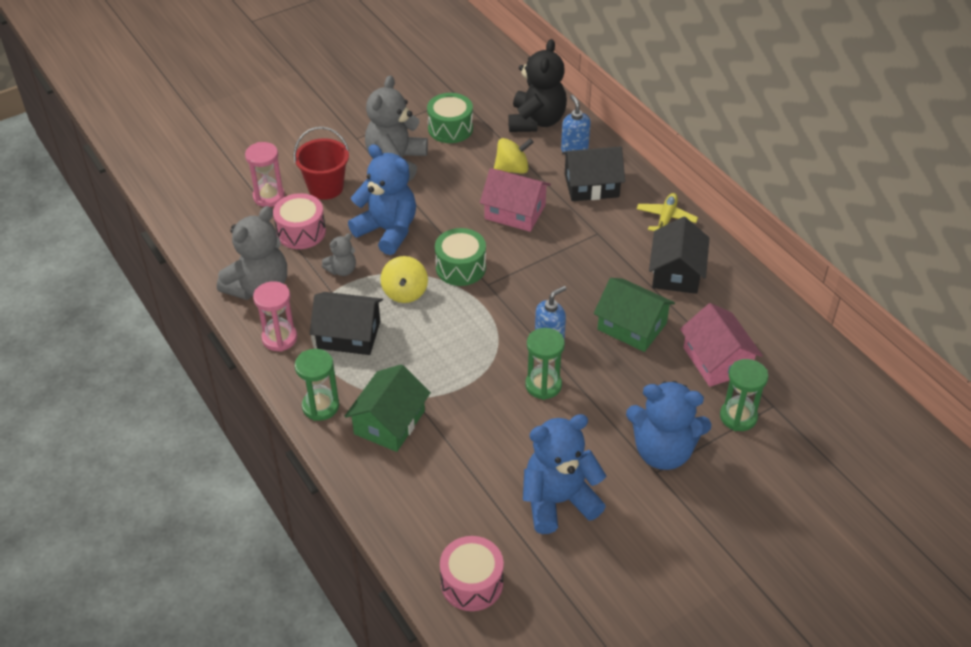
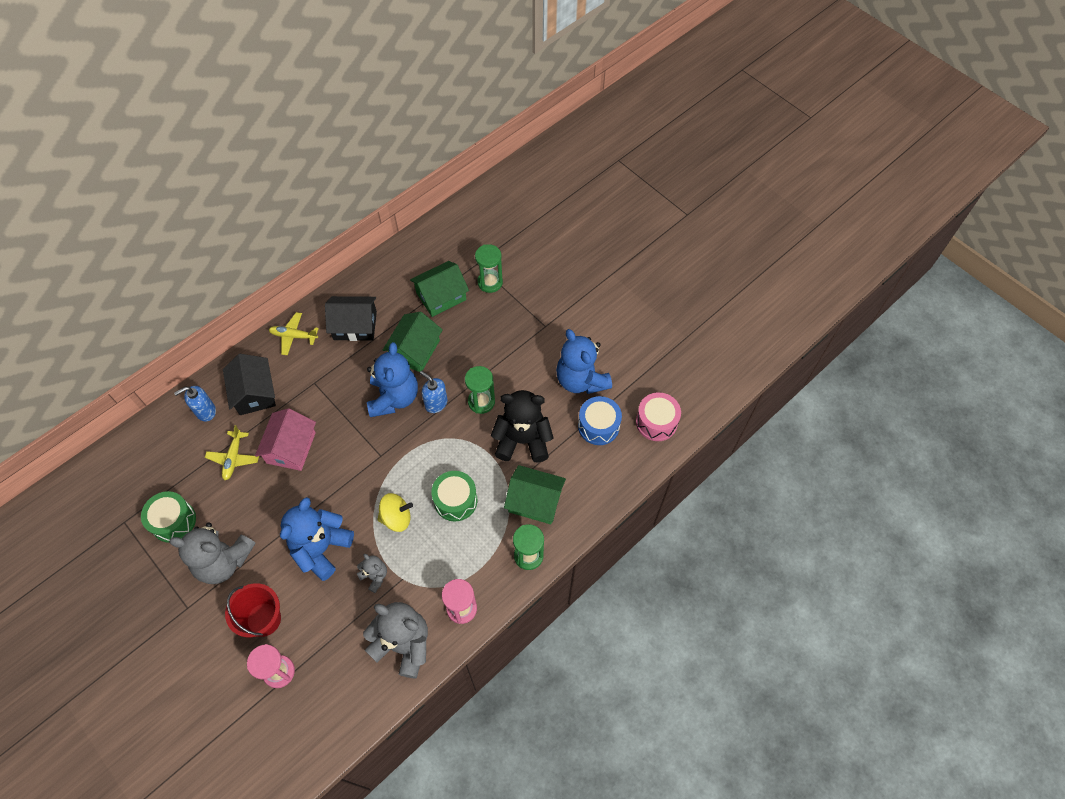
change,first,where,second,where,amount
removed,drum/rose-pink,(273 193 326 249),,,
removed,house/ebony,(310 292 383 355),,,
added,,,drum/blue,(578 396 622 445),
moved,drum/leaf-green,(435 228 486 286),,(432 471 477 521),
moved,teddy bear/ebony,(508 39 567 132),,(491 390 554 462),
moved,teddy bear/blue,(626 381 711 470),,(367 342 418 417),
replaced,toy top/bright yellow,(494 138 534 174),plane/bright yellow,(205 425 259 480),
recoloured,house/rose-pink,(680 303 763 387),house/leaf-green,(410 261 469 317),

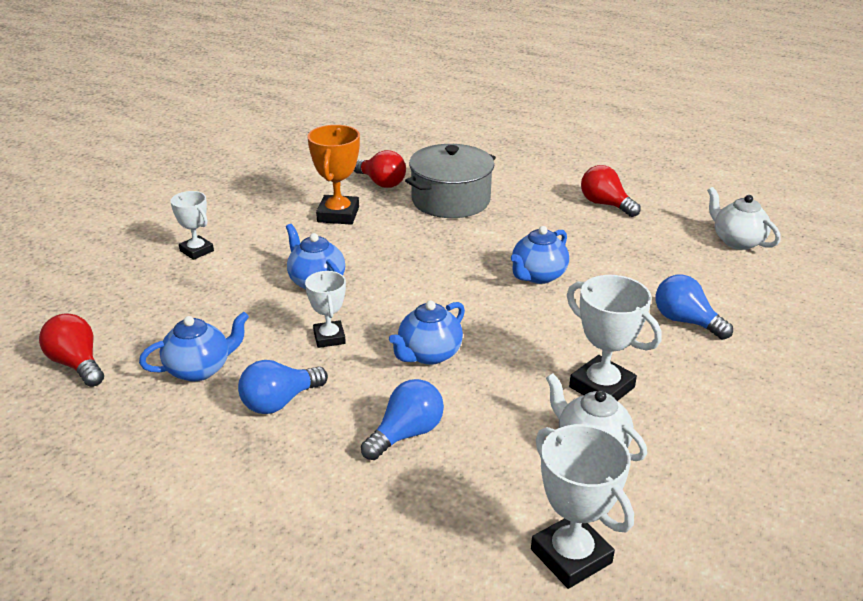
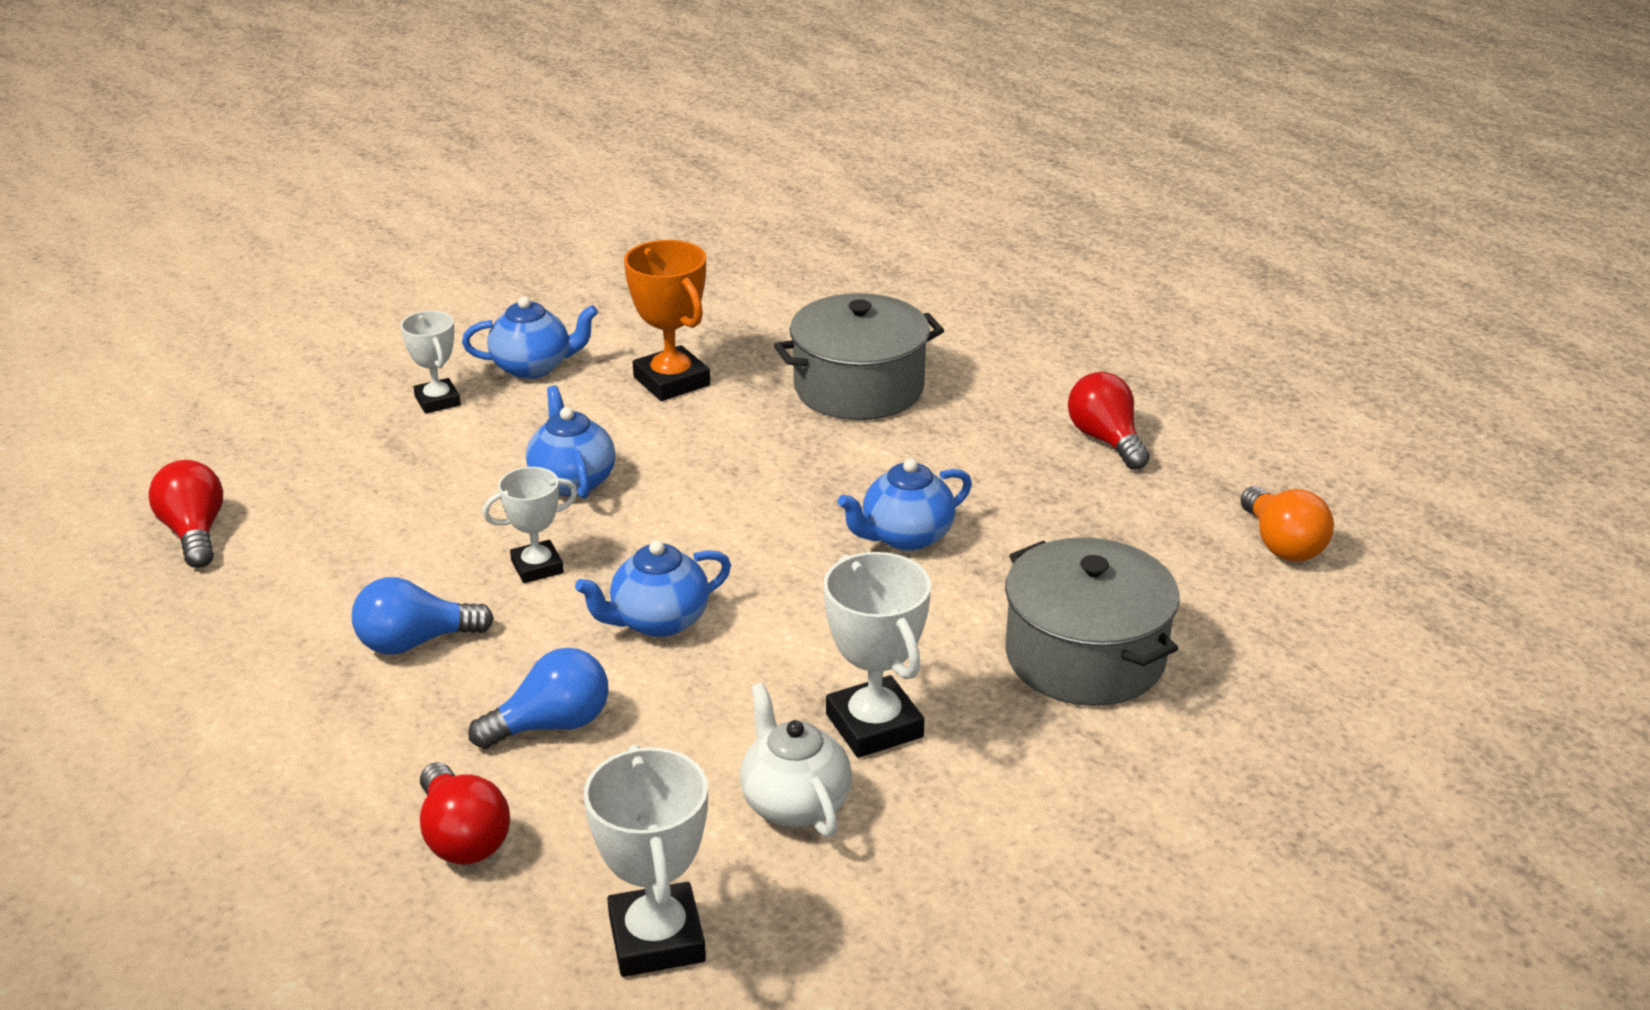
change,first,where,second,where,amount
moved,teapot/blue,(139 312 249 382),,(462 296 598 379),
moved,lightbulb/crimson,(354 150 406 188),,(420 762 510 865),
replaced,lightbulb/blue,(656 275 733 339),cooking pot/ash-grey,(1005 537 1180 706),
replaced,teapot/snow-white,(707 187 781 250),lightbulb/orange-coloured,(1240 486 1334 561),
turned,prize cup/snow-white,(305 271 346 348),,(482 467 578 583),60 degrees clockwise
turned,prize cup/orange-coloured,(307 125 360 225),,(624 240 710 401),60 degrees counterclockwise

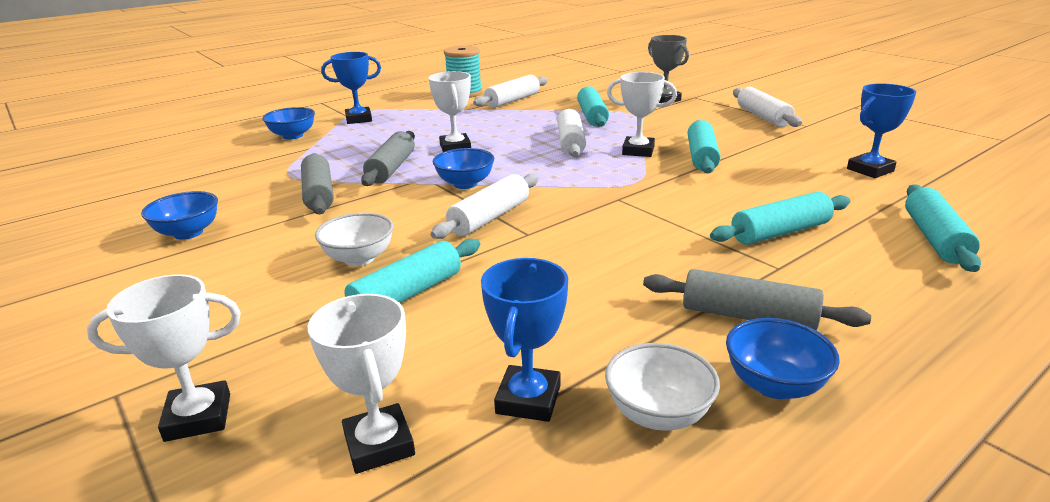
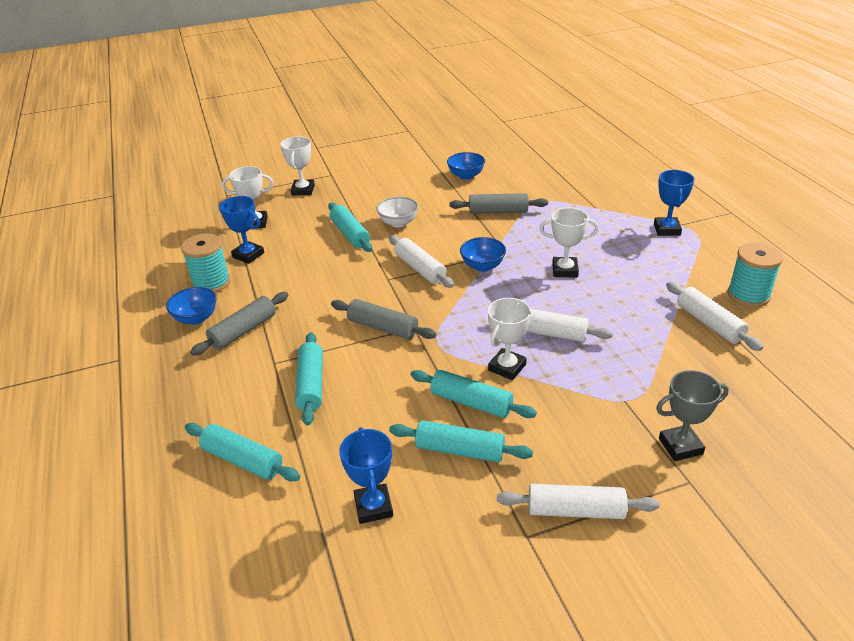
change,first,where,second,where,amount
removed,serving bowl/blue,(262 107 315 140),,,
moved,dough roller/ash-grey,(361 131 415 186),,(331 299 436 339),
moved,dough roller/turquoise,(577 86 609 127),,(389 420 533 462),
replaced,serving bowl/snow-white,(605 343 720 431),spool/turquoise,(181 233 231 293),

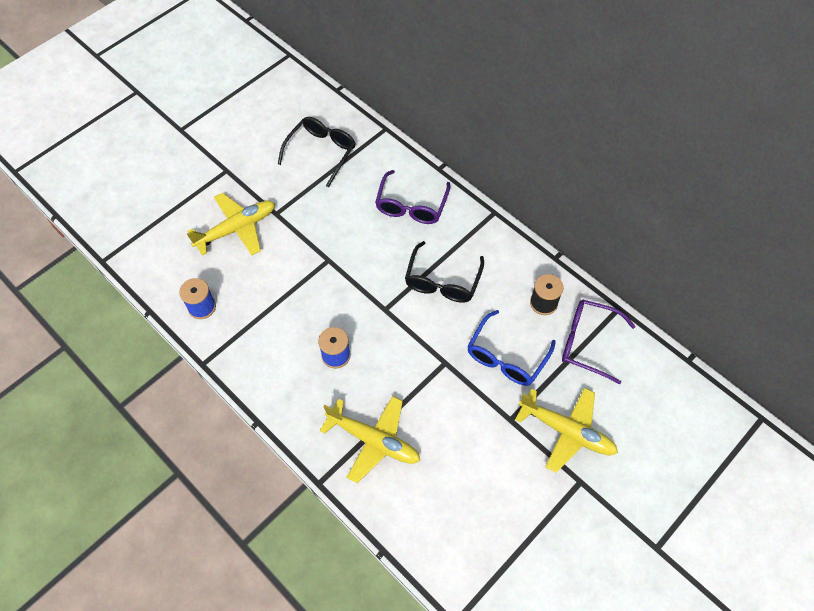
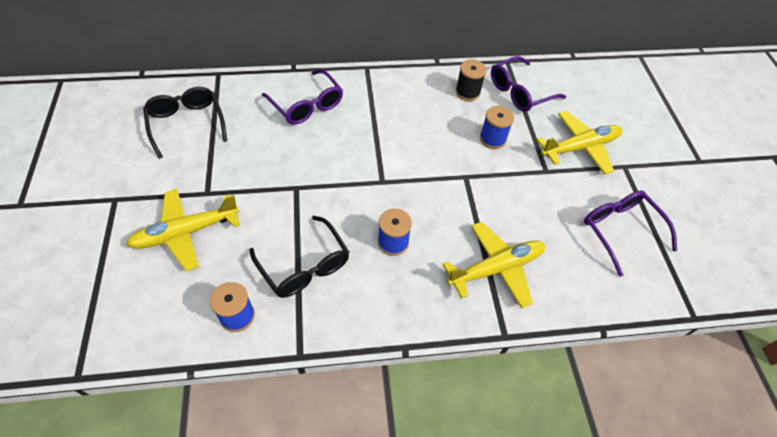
change,first,where,second,where,amount
added,,,spectacles/violet,(584 190 677 277),
moved,spectacles/ebony,(405 241 484 303),,(249 216 349 298),
replaced,spectacles/blue,(467 310 556 386),spool/blue,(480 106 514 149),
turned,plane/bright yellow,(187 193 275 256),,(126 189 240 271),120 degrees counterclockwise

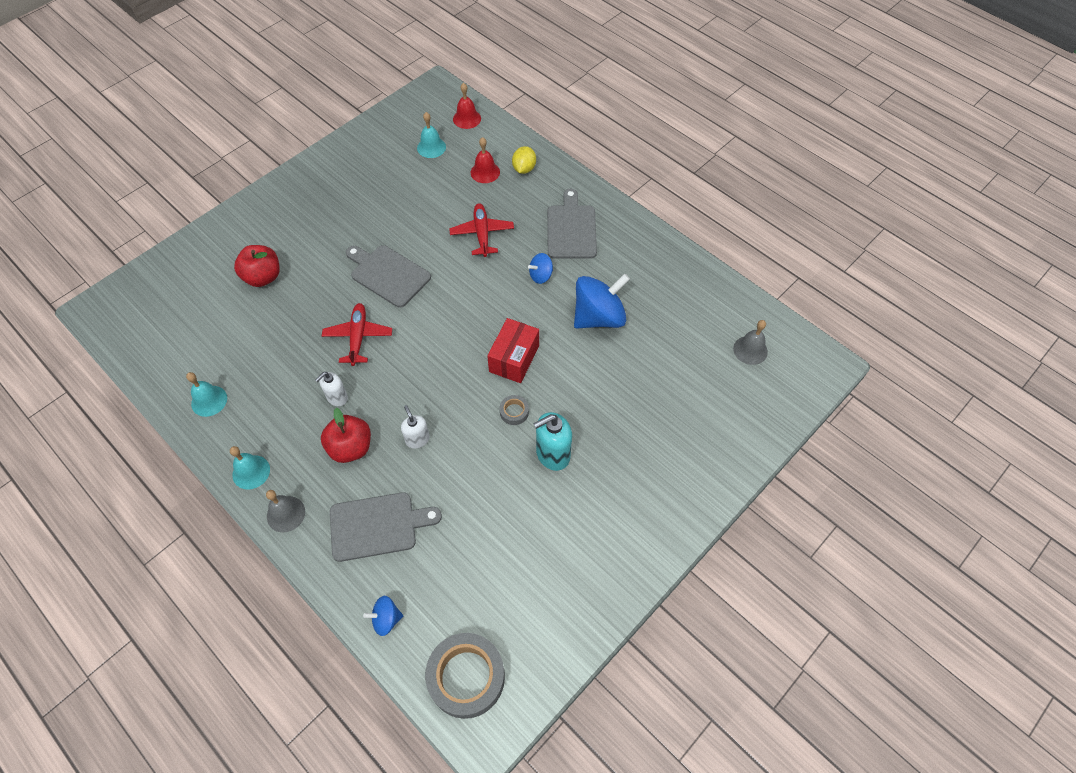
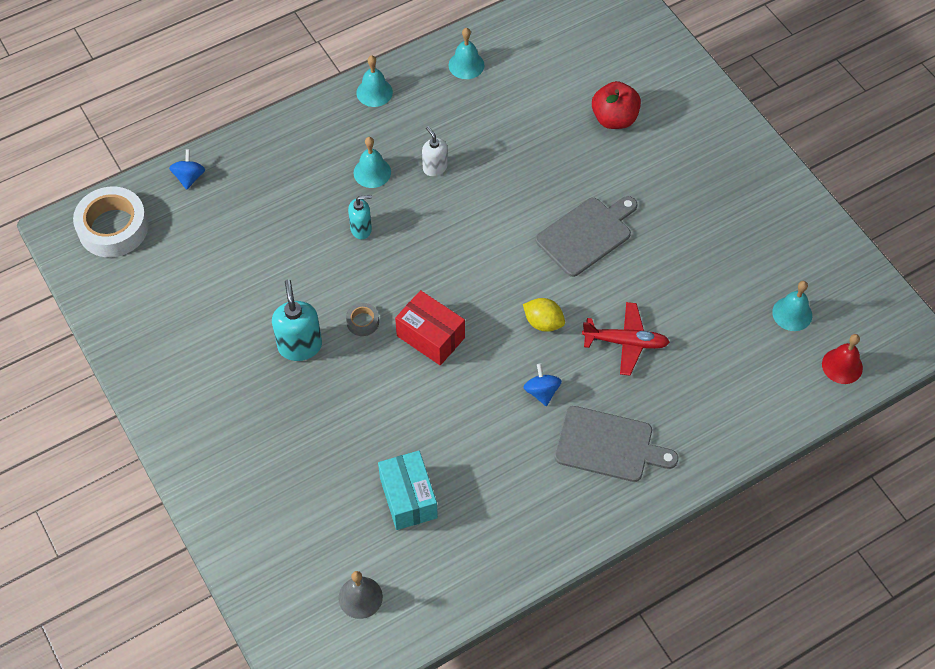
change,first,where,second,where,amount
removed,hand bell/ash-grey,(266 490 305 532),,,
removed,plane/crimson,(322 303 392 366),,,
removed,cutting board/ash-grey,(330 492 442 562),,,
removed,hand bell/crimson,(471 137 500 183),,,
removed,toy top/blue,(574 274 630 328),,,
added,,,package/turquoise,(378 451 438 530),
moved,lemon/bright yellow,(512 146 536 174),,(523 298 565 332),
replaced,toy apple/crimson,(321 408 371 463),hand bell/turquoise,(354 137 391 188),
recoloured,soap dispenser/snow-white,(401 405 430 449),soap dispenser/turquoise,(348 195 372 239),
recoloured,tape/ash-grey,(425 633 505 719),tape/snow-white,(73 187 149 257),

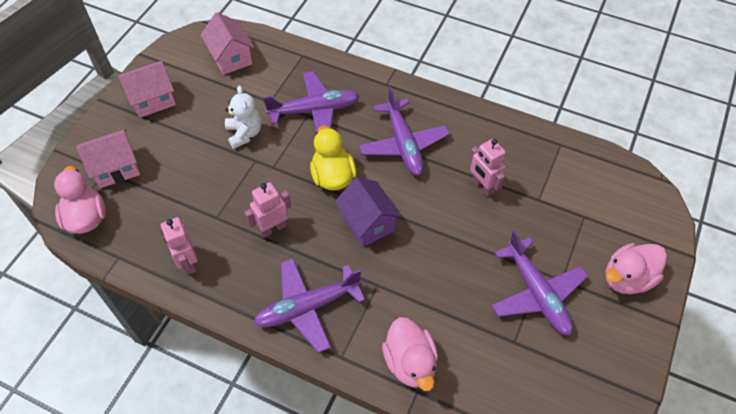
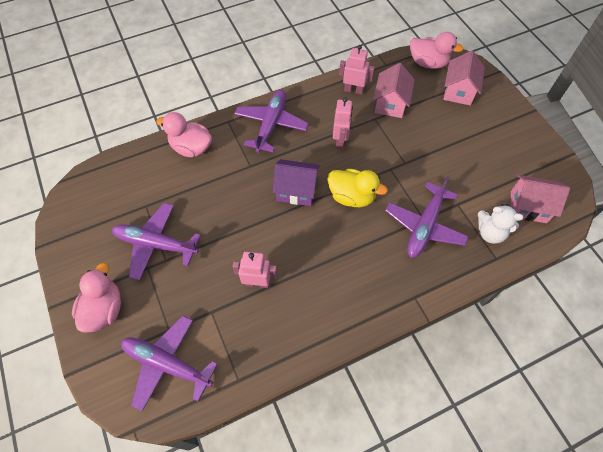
change,first,where,second,where,amount
moved,house/rose-pink,(118 61 176 118),,(373 63 415 118),
moved,teddy bear/snow-white,(225 86 261 149),,(478 204 523 244),
moved,plane/violet,(359 87 450 175),,(121 316 218 411),

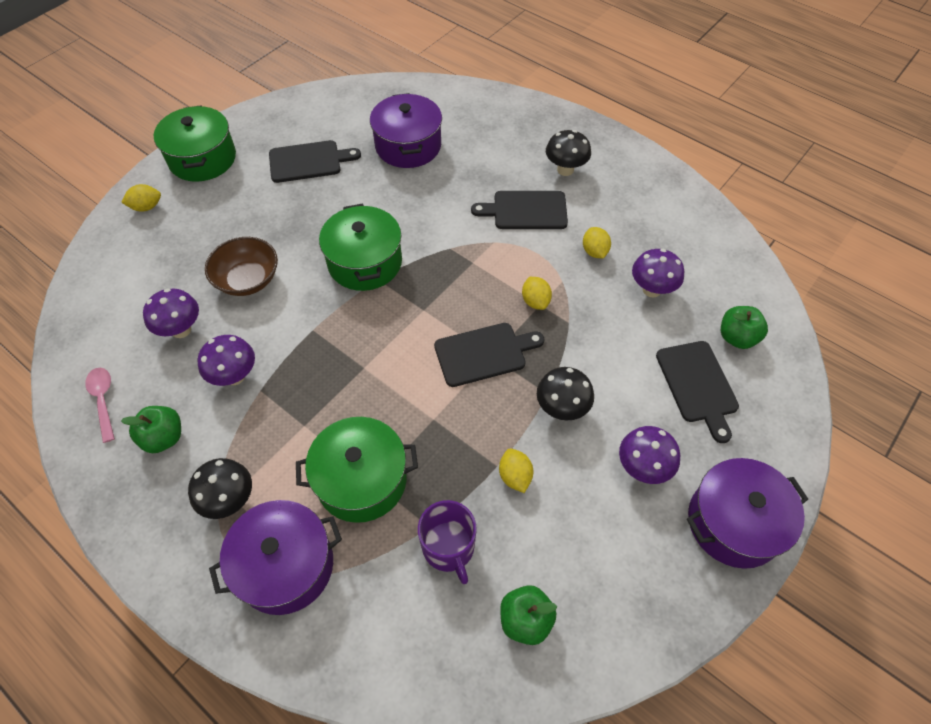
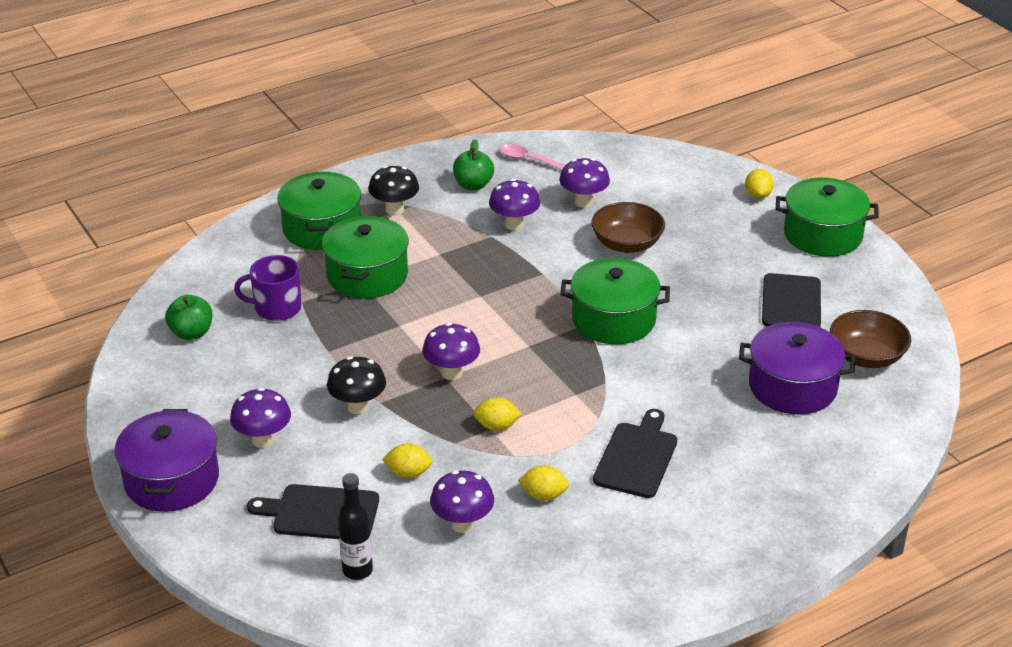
change,first,where,second,where,amount
removed,toadstool/ebony,(546 130 591 176),,,
added,,,serving bowl/brown,(830 310 911 368),
moved,lemon/bright yellow,(499 448 533 493),,(382 443 432 478),
replaced,cutting board/ebony,(434 323 545 387),toadstool/violet,(423 323 480 380),
replaced,toy apple/leaf-green,(721 306 768 349),bottle/ebony,(338 473 373 580),
recoloured,cooking pot/violet,(209 500 342 615),cooking pot/leaf-green,(277 172 361 250),
turned,spoon/rose-pink,(85 368 115 443),,(500 144 565 170),150 degrees counterclockwise

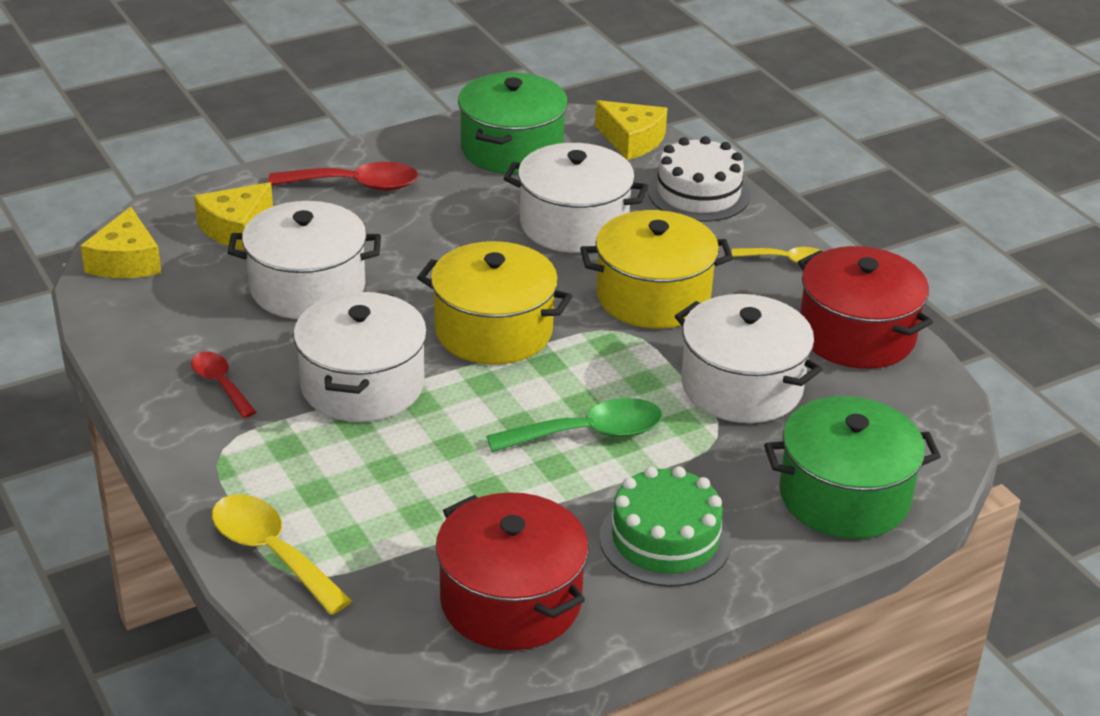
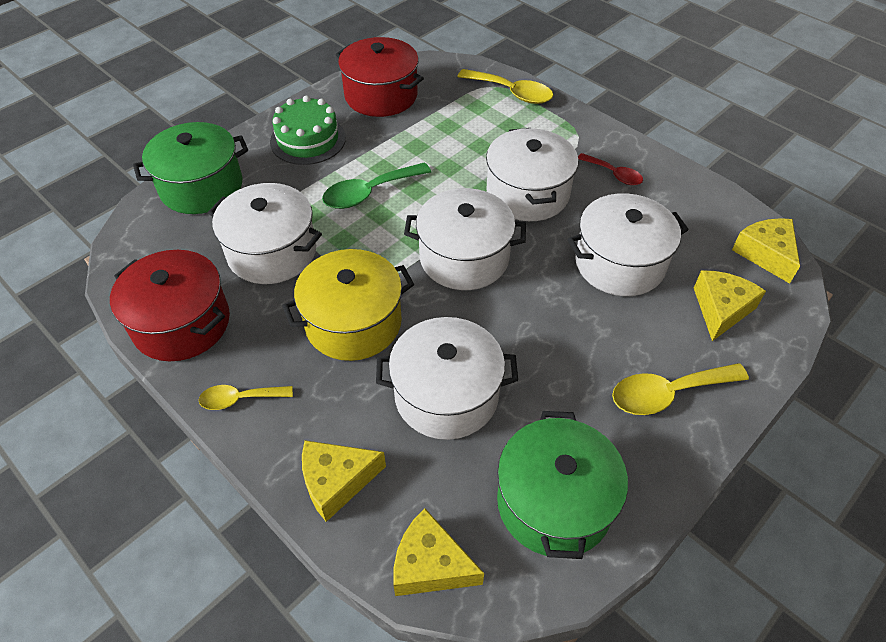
change,first,where,second,where,amount
replaced,layer cake/snow-white,(648 136 750 222),piece of cheese/bright yellow,(302 440 386 522),
recoloured,spoon/crimson,(268 162 418 191),spoon/bright yellow,(612 363 749 415),
recoloured,cooking pot/bright yellow,(417 241 572 365),cooking pot/snow-white,(404 188 526 290),

